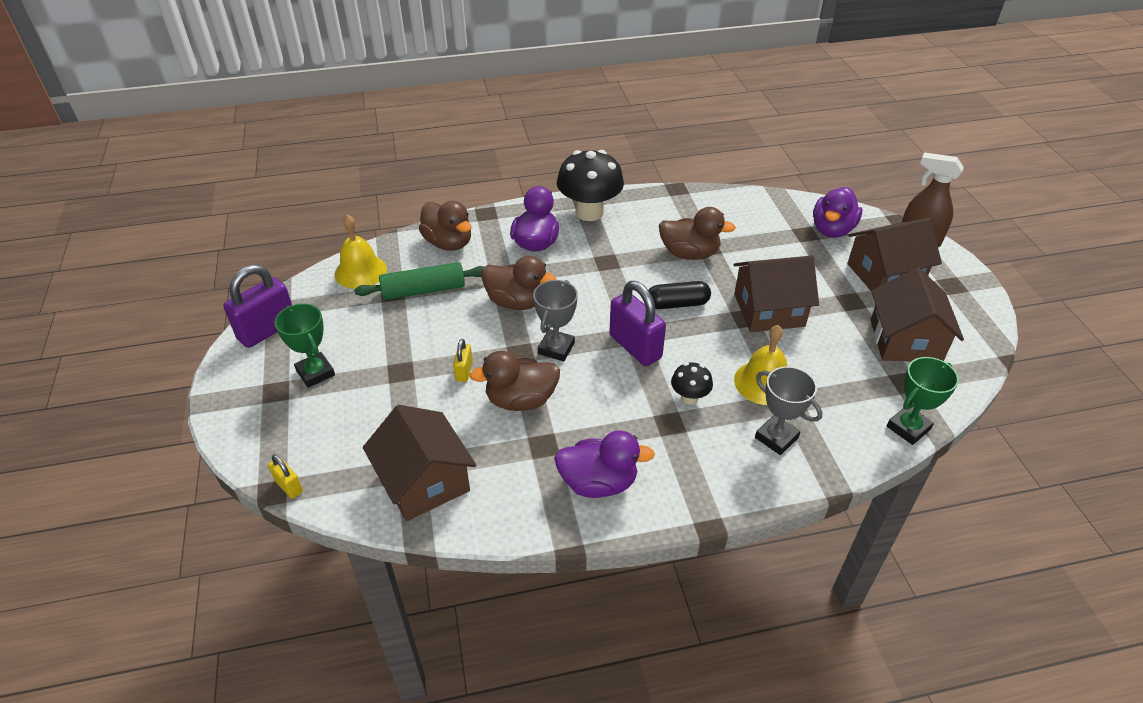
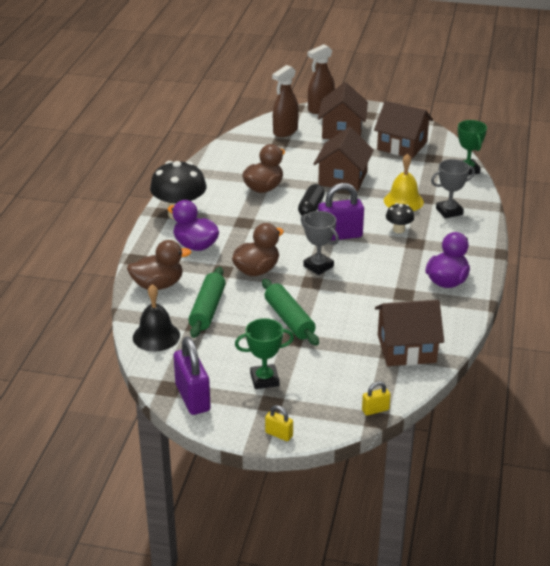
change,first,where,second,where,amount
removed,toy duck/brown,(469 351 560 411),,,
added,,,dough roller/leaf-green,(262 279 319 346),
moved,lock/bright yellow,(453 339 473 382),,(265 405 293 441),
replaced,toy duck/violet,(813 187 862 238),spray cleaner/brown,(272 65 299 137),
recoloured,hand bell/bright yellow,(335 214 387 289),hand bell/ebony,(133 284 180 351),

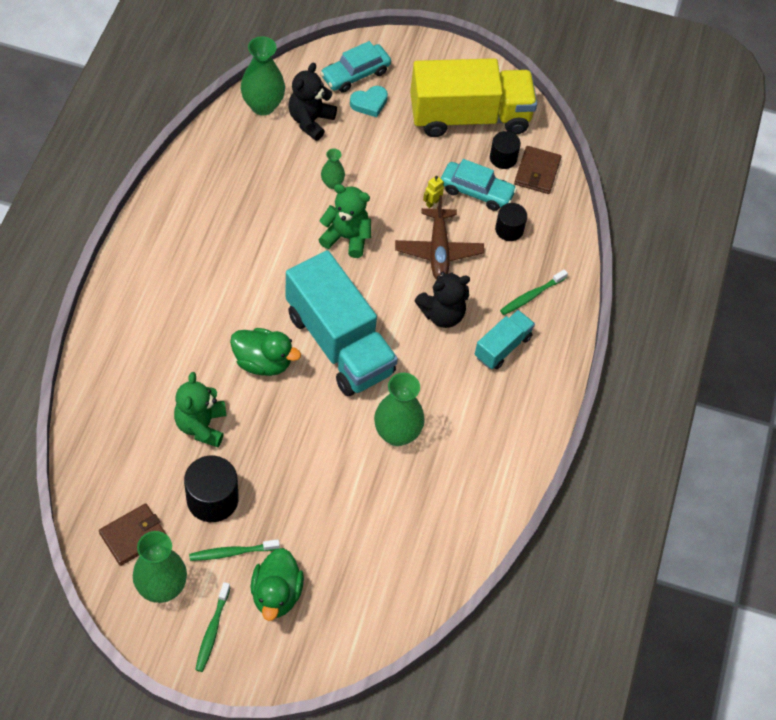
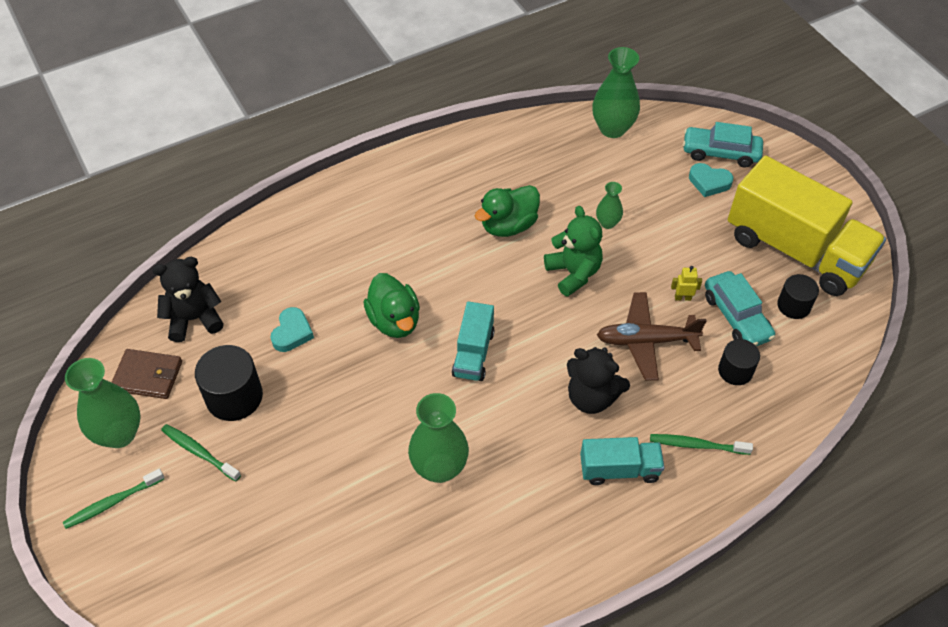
change,first,where,second,where,amount
removed,wallet/brown,(514 146 561 194),,,
moved,toy duck/leaf-green,(251 548 304 621),,(475 185 540 237),
moved,teddy bear/ebony,(288 63 337 141),,(152 257 224 342),
replaced,teddy bear/leaf-green,(174 372 226 447),heart shape/turquoise,(270 307 314 352),
turned,plane/brown,(395 195 484 280),,(597 292 707 381),45 degrees clockwise
resized,toy truck/turquoise,(286 250 398 396),,(452 301 495 381),x0.49

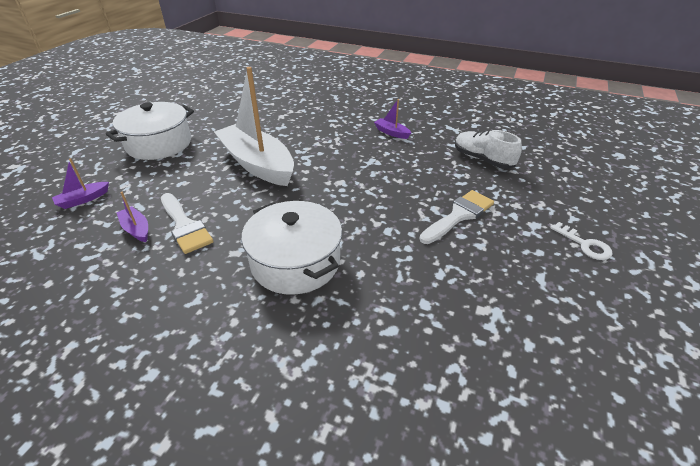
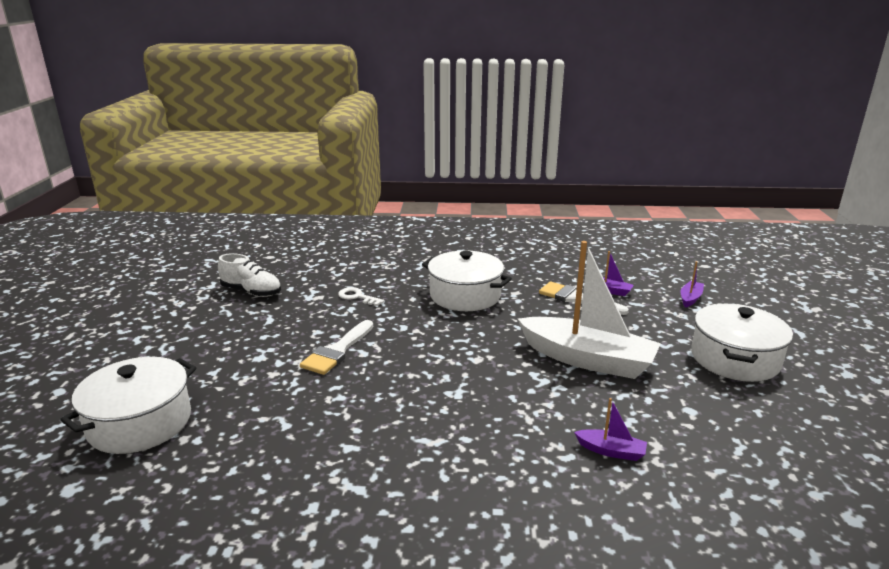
change,first,where,second,where,amount
added,,,cooking pot/snow-white,(60 357 196 454),
moved,sailboat/violet,(374 99 411 139),,(574 398 647 461),
moved,shoe/snow-white,(455 130 522 169),,(218 253 281 297),
moved,latchkey/snow-white,(551 222 613 260),,(338 287 384 306),

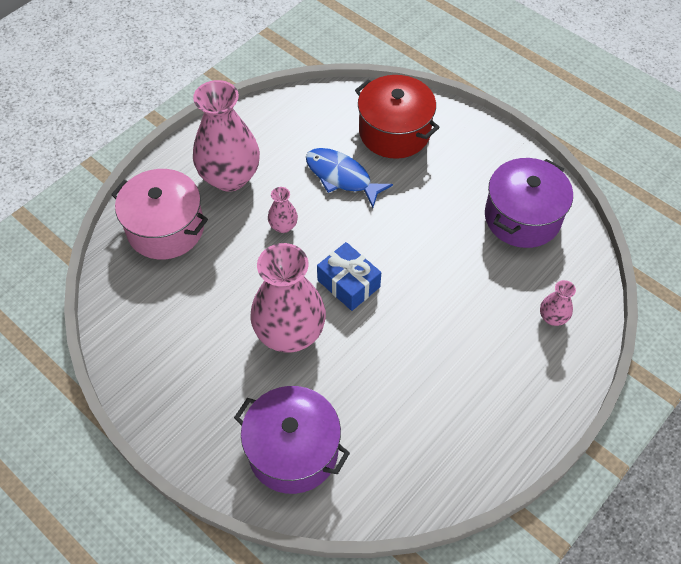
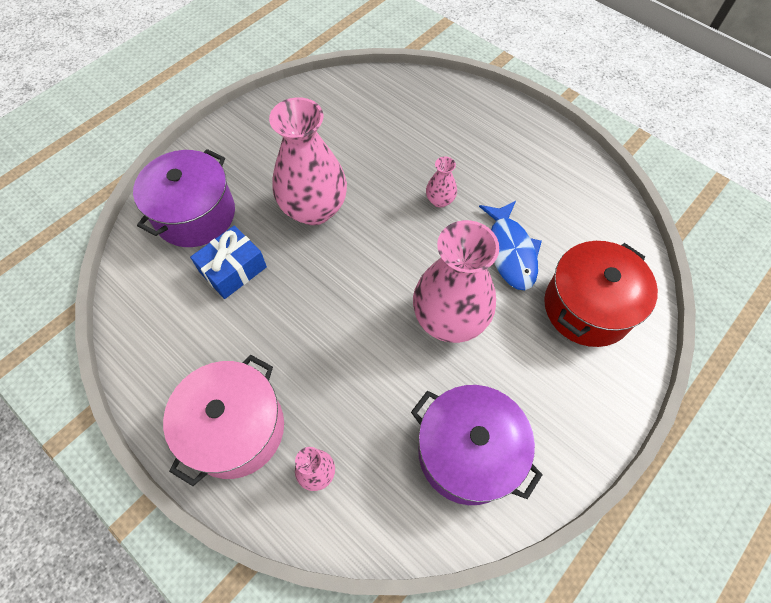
change,first,where,second,where,amount
moved,cooking pot/rose-pink,(111 169 208 260),,(163 355 284 486),
moved,tall vase/rose-pink,(193 80 260 192),,(413 220 499 343),
moved,gift/blue,(317 242 381 311),,(190 225 267 299),
turned,toy fish/blue,(306 148 393 208),,(479 201 542 290),135 degrees clockwise

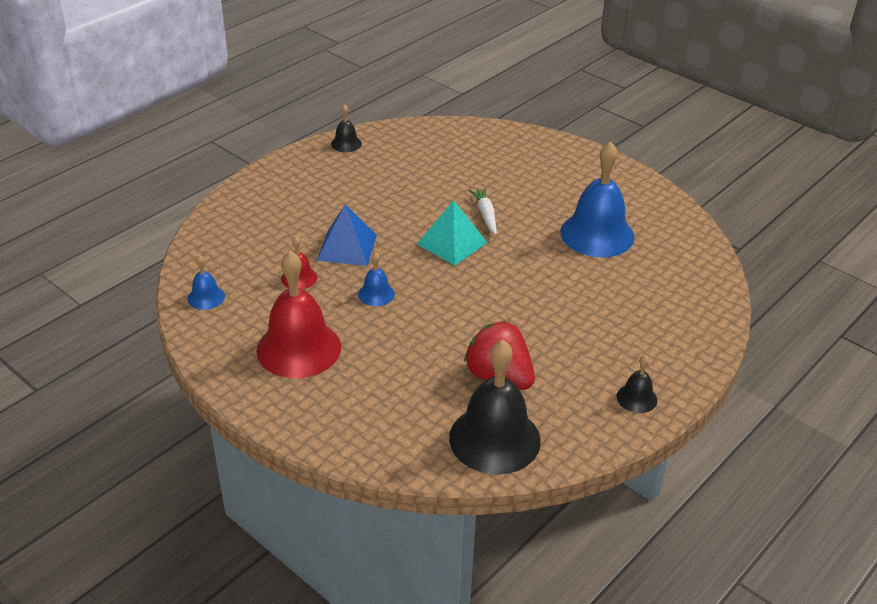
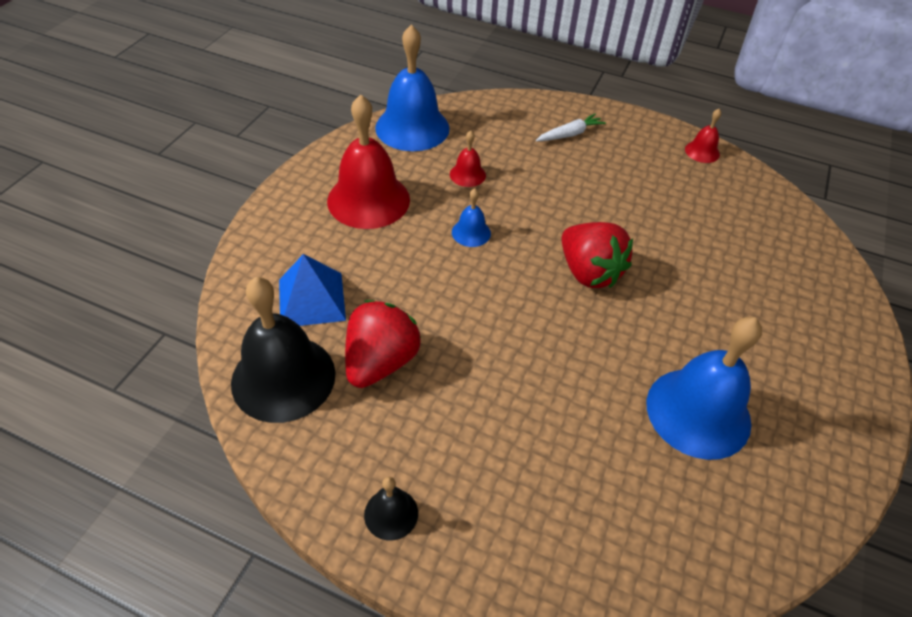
change,first,where,second,where,amount
moved,pyramid/blue,(317 204 377 266),,(279 254 346 326),
moved,carrot/snow-white,(469 188 497 235),,(536 114 606 141),
replaced,pyramid/turquoise,(417 200 488 265),strawberry/crimson,(561 222 633 288),
recoloured,hand bell/ebony,(331 104 362 152),hand bell/crimson,(685 109 721 163),
resized,hand bell/blue,(187 255 225 310),,(375 24 450 151),x2.16

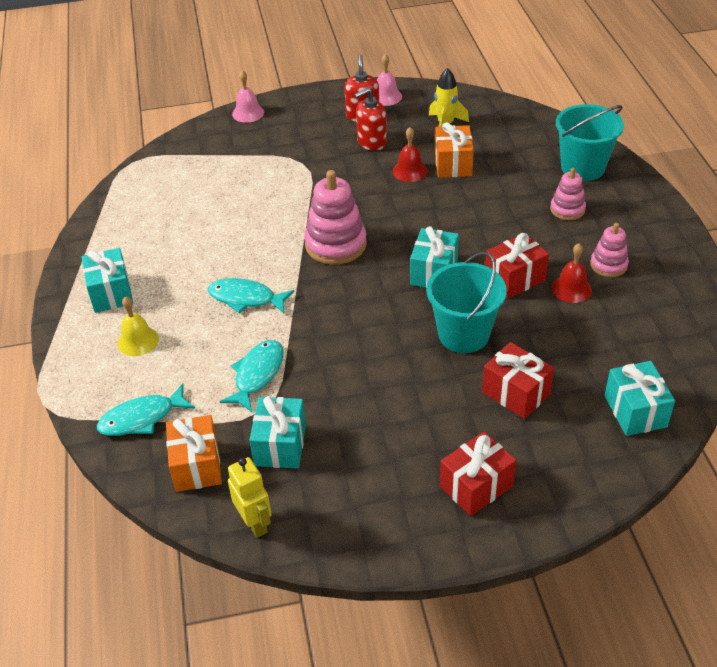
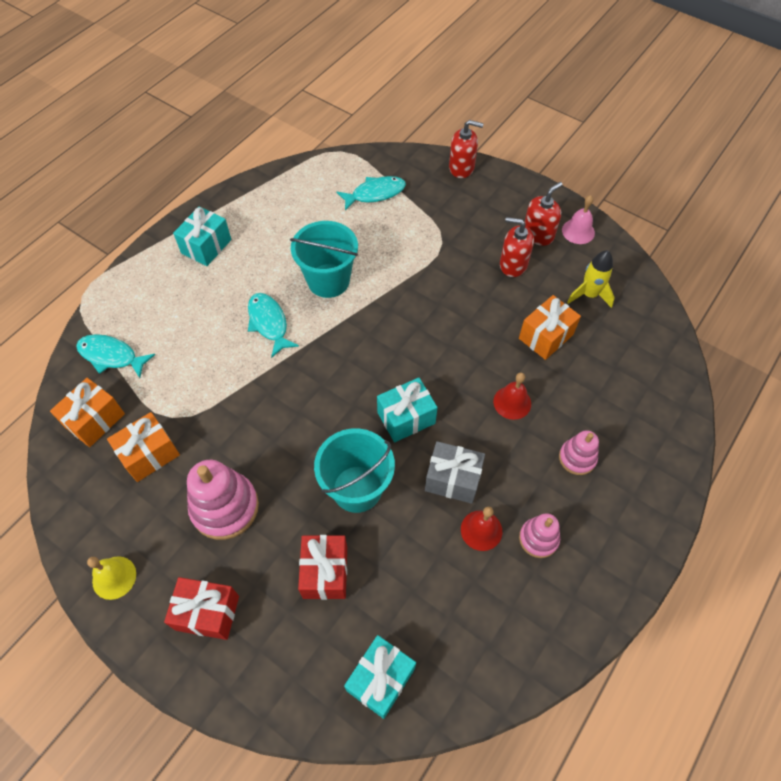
change,first,where,second,where,amount
removed,robot/bright yellow,(228 457 272 538),,,
moved,hand bell/bright yellow,(118 296 159 356),,(87 556 136 600),
moved,toy fish/turquoise,(220 340 283 412),,(336 176 406 211),
moved,ring stacker/rose-pink,(304 170 367 265),,(187 460 259 540),
moved,hand bell/crimson,(393 127 427 182),,(493 373 531 420),
moved,bucket/turquoise,(556 104 624 181),,(290 221 358 298),
replaced,hand bell/rose-pink,(232 70 264 123),soap dispenser/crimson,(449 120 484 178),
recoloured,gift/turquoise,(249 396 306 468),gift/orange-coloured,(107 412 180 482),
recoloured,gift/crimson,(485 233 549 299),gift/ash-grey,(425 441 485 504),

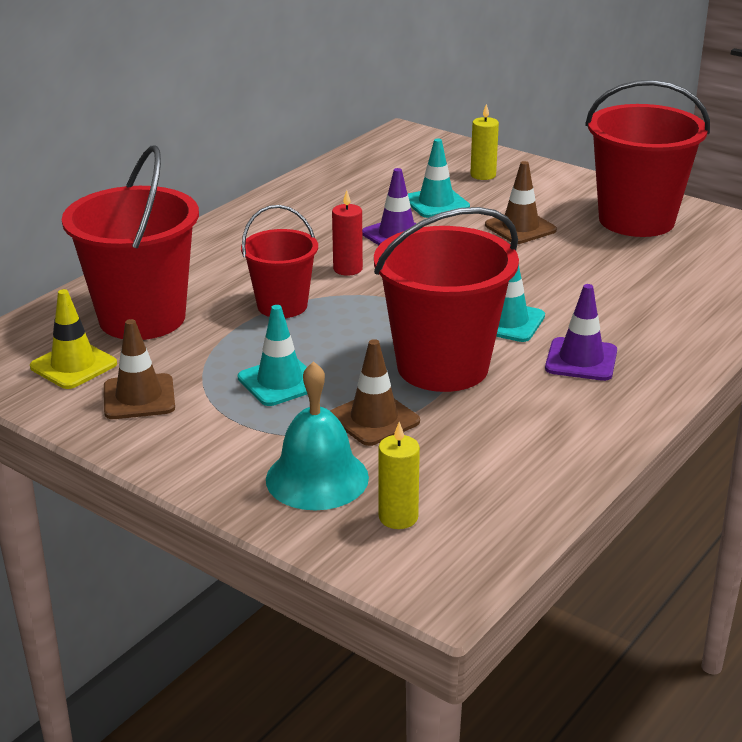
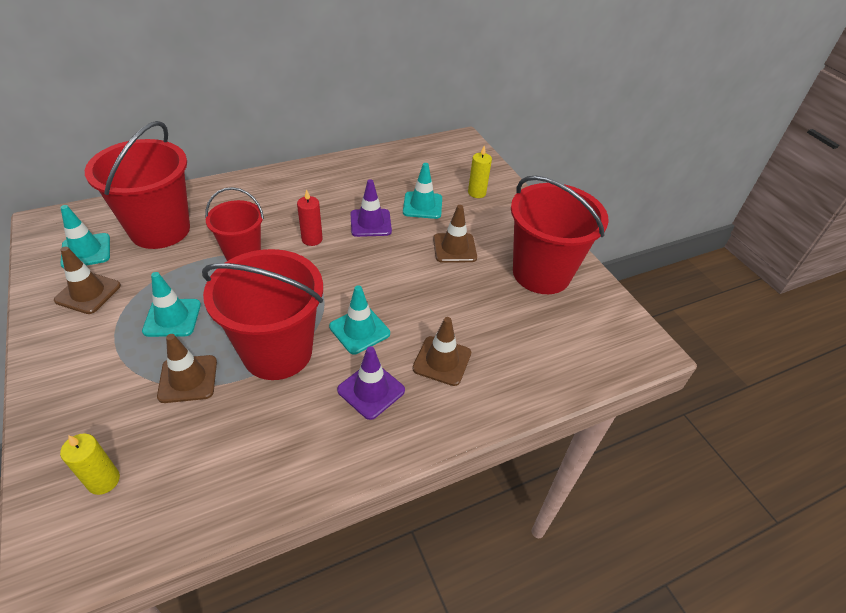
change,first,where,second,where,amount
removed,hand bell/turquoise,(266 361 369 510),,,
added,,,traffic cone/brown,(412 317 471 386),
recoloured,traffic cone/bright yellow,(30 289 117 389),traffic cone/turquoise,(60 205 110 269),

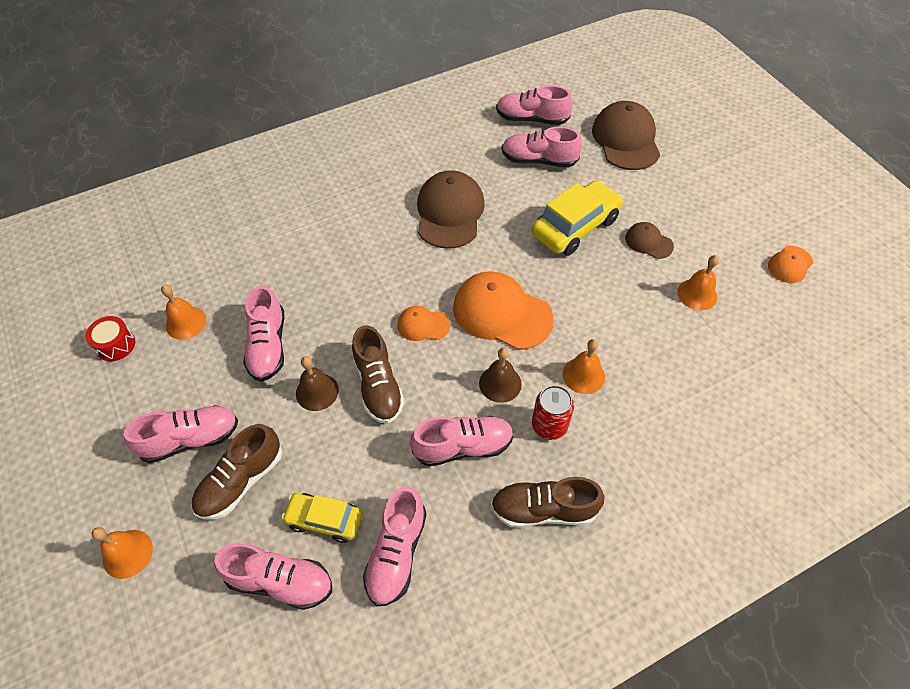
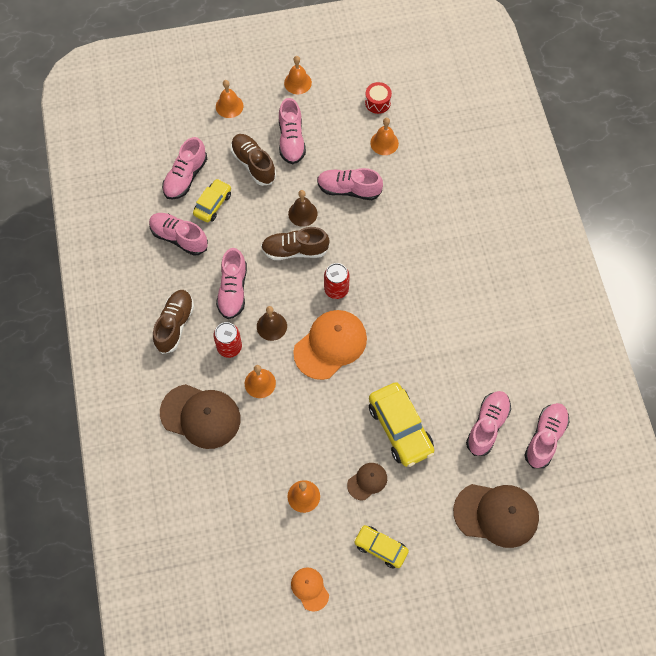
change,first,where,second,where,amount
added,,,hand bell/orange-coloured,(284 56 312 94),
added,,,car/bright yellow,(354 525 409 569),
moved,baseball cap/brown,(417 170 485 249),,(160 384 240 449),
replaced,baseball cap/orange-coloured,(397 306 450 341),soda can/crimson,(324 263 350 299),

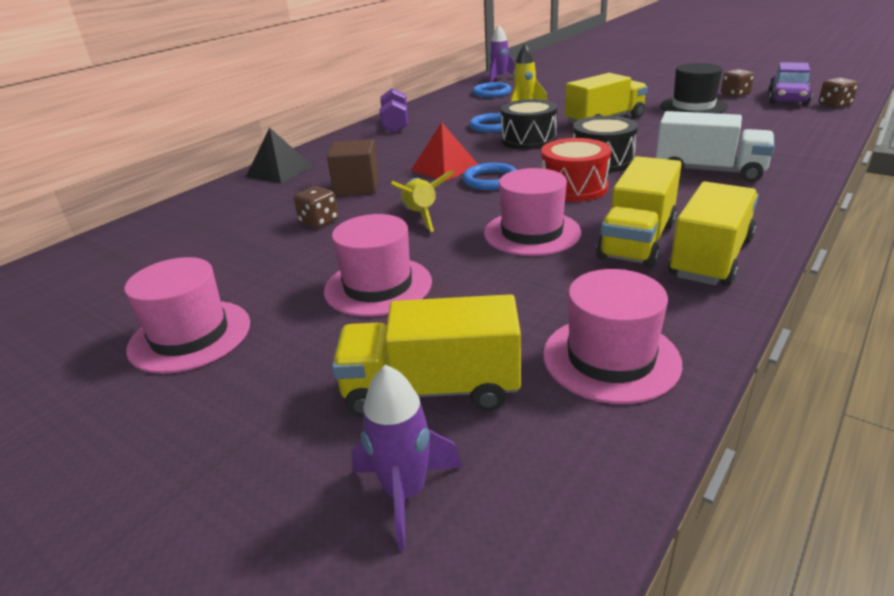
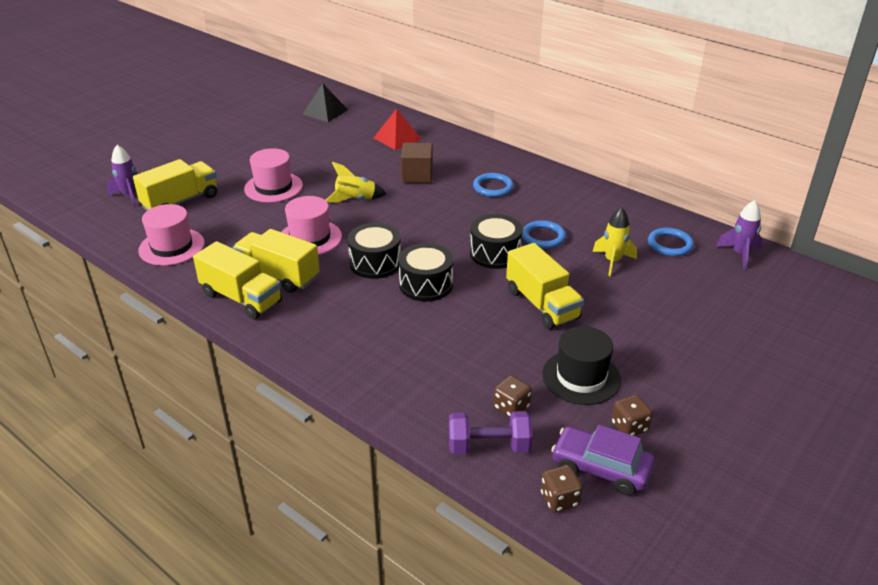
change,first,where,second,where,amount
removed,top hat/rose-pink,(124 257 250 374),,,
removed,toy truck/snow-white,(656 111 774 182),,,
moved,pyramid/ebony,(246 127 313 183),,(303 83 348 122),
moved,dice/brown,(294 186 338 228),,(493 375 532 417),
moved,free weight/violet,(380 88 408 133),,(449 411 533 454),
moved,pyramid/crimson,(411 122 478 182),,(374 109 421 150),
moved,hoop/blue,(463 163 517 190),,(473 173 514 197),
recoloured,drum/crimson,(541 138 611 202),drum/ebony,(348 223 401 279),
turned,toy truck/bright yellow,(332 294 521 417),,(133 159 217 211),45 degrees clockwise

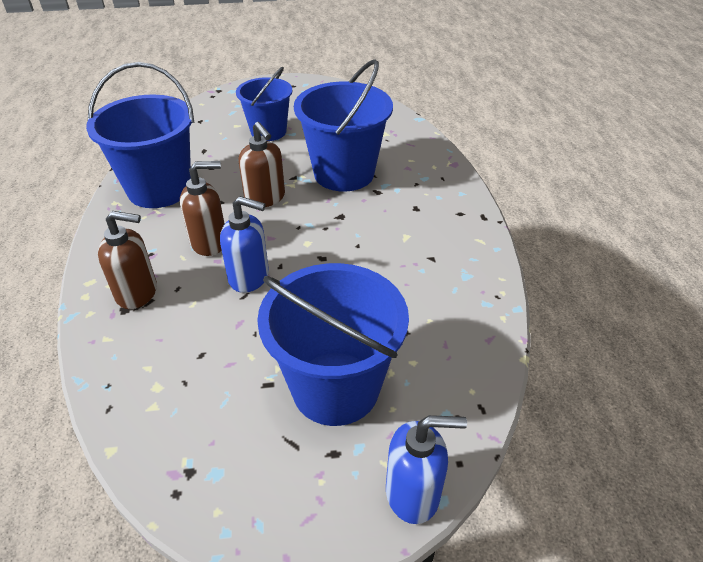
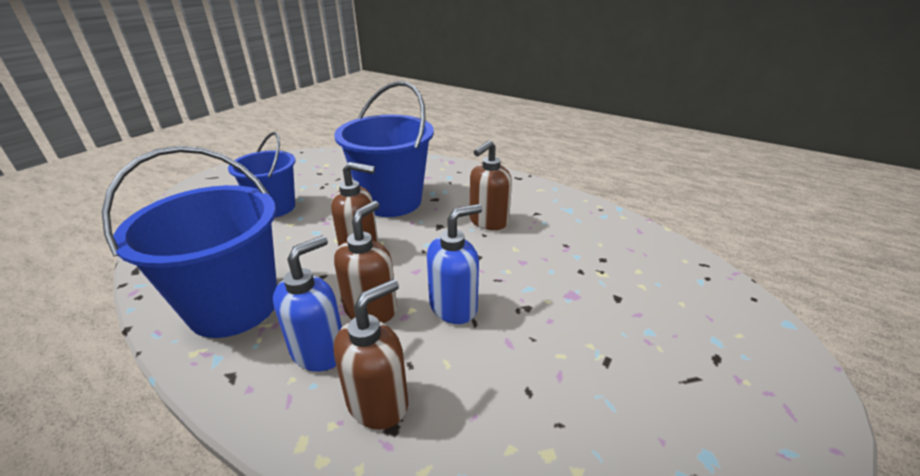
change,first,where,second,where,amount
removed,bucket/blue,(257 263 409 426),,,
added,,,soap dispenser/brown,(469 140 512 230),
moved,soap dispenser/blue,(386 415 467 524),,(273 235 342 372),

